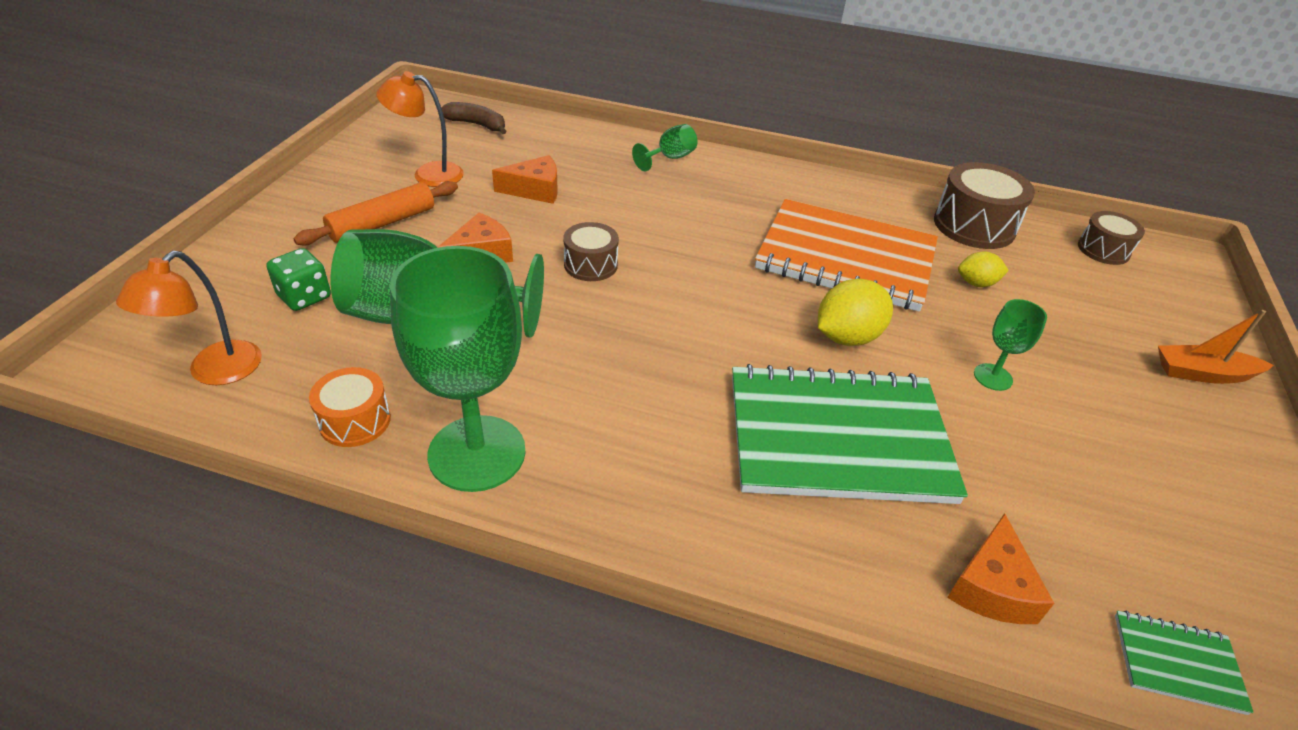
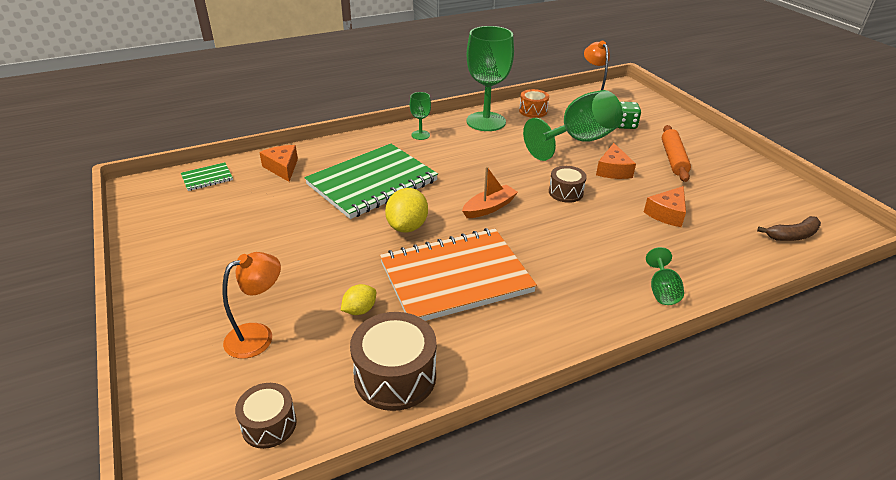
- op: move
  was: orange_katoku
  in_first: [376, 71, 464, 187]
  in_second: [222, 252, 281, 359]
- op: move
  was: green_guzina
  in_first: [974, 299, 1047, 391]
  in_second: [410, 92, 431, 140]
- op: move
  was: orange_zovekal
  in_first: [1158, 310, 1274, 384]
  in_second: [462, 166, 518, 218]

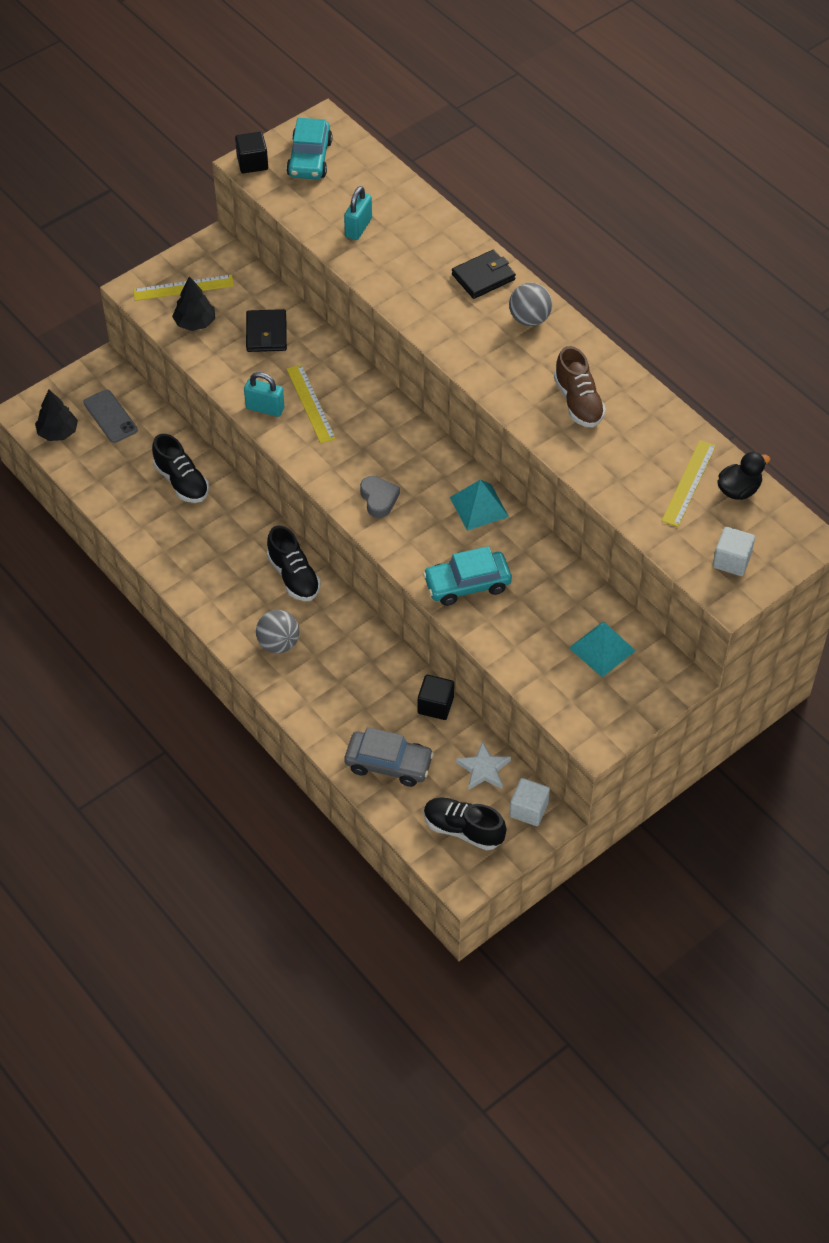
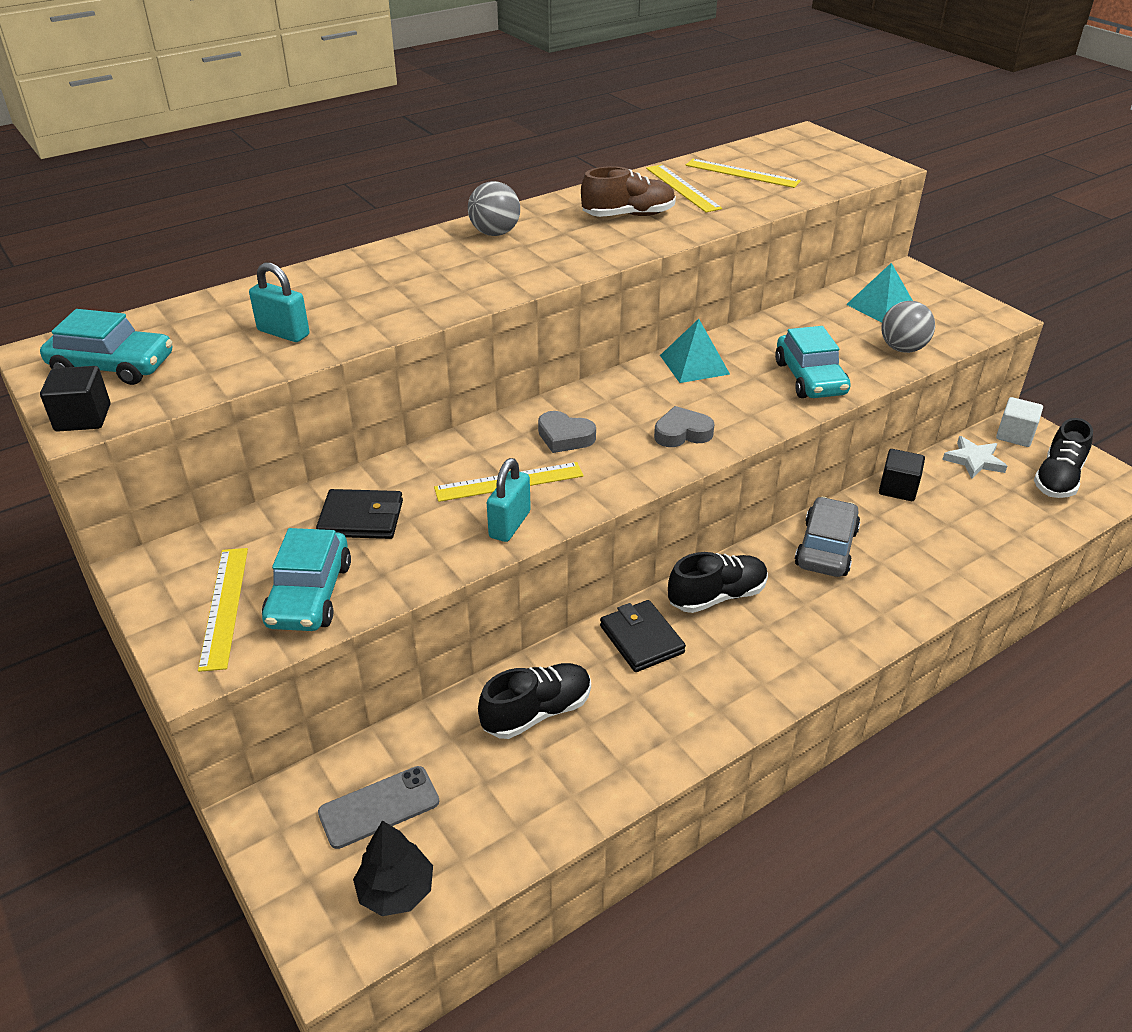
- op: replace
  was: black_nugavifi
  now: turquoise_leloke
  in_first: [172, 276, 215, 331]
  in_second: [262, 528, 351, 631]
- op: insert
  now: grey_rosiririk
  in_second: [538, 411, 596, 453]
- op: move
  was: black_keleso
  in_first: [452, 250, 516, 299]
  in_second: [600, 600, 686, 672]
- op: insert
  now: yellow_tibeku
  in_second: [646, 165, 722, 212]
- op: move
  was: grey_leloke
  in_first: [344, 727, 434, 787]
  in_second: [795, 497, 861, 577]
- op: move
  was: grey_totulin
  in_first: [256, 610, 299, 653]
  in_second: [881, 301, 935, 353]
- op: delete
  was: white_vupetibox
  in_first: [713, 527, 755, 576]
- op: delete
  was: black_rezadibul
  in_first: [718, 452, 770, 500]

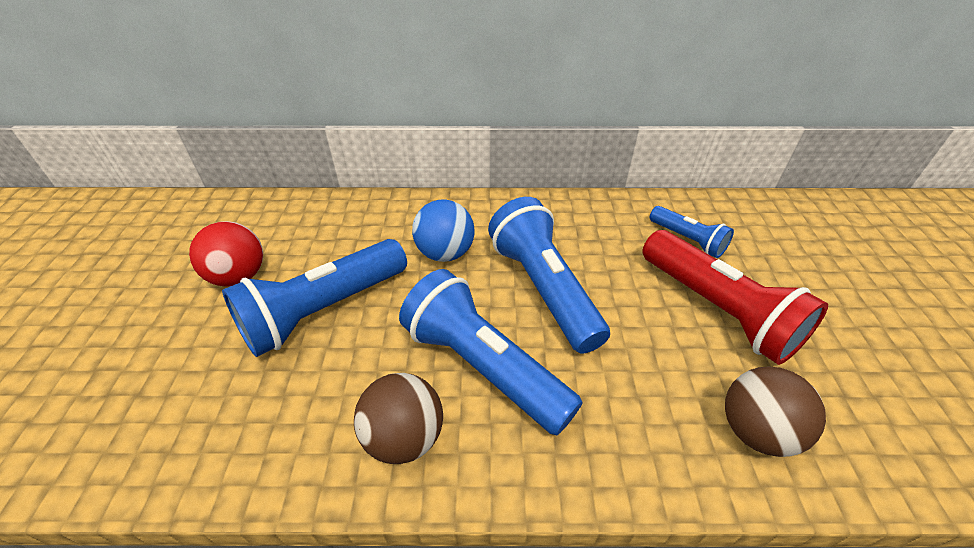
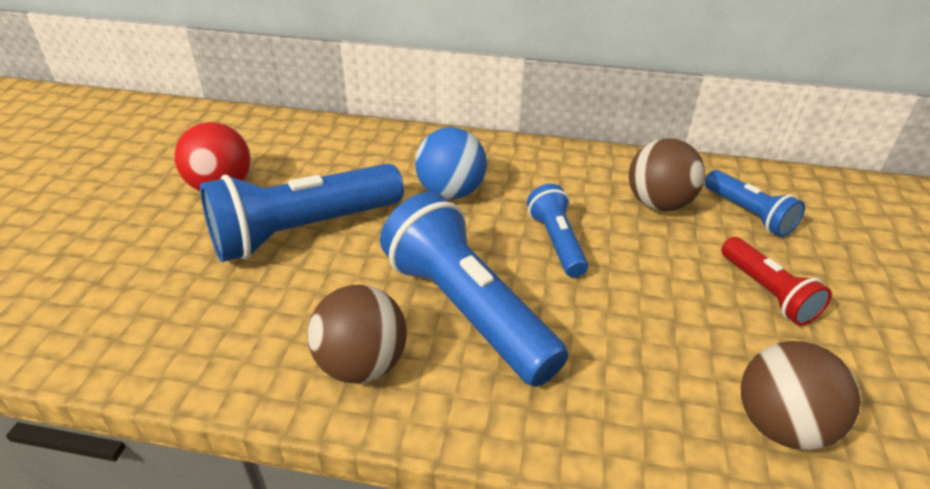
- op: resize
  was: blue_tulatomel
  in_first: [488, 197, 610, 354]
  in_second: [527, 184, 588, 278]
  ratio: 0.53
- op: insert
  now: brown_totulin
  in_second: [629, 138, 705, 211]
- op: resize
  was: red_tulatomel
  in_first: [642, 230, 828, 365]
  in_second: [721, 237, 832, 326]
  ratio: 0.53

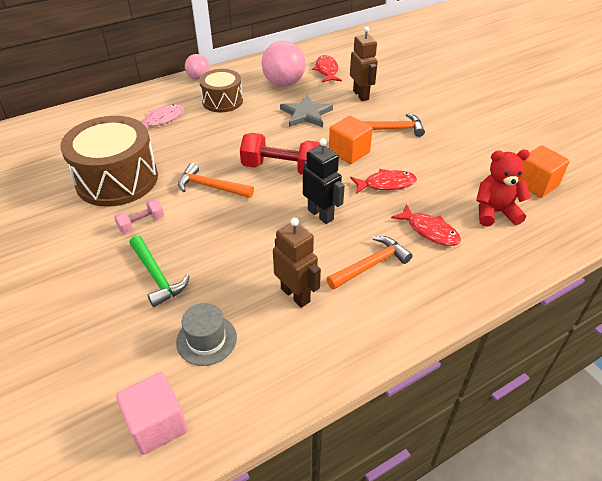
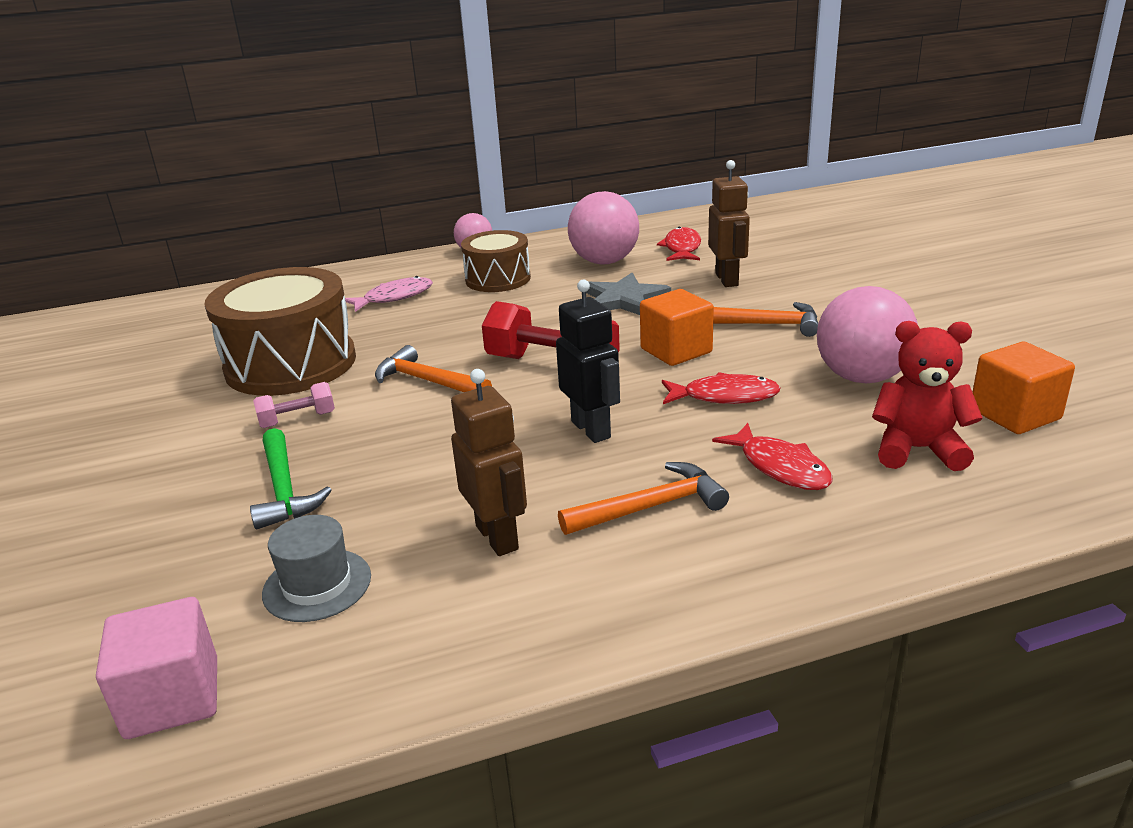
- op: insert
  now: pink_totulin
  in_second: [817, 286, 918, 383]

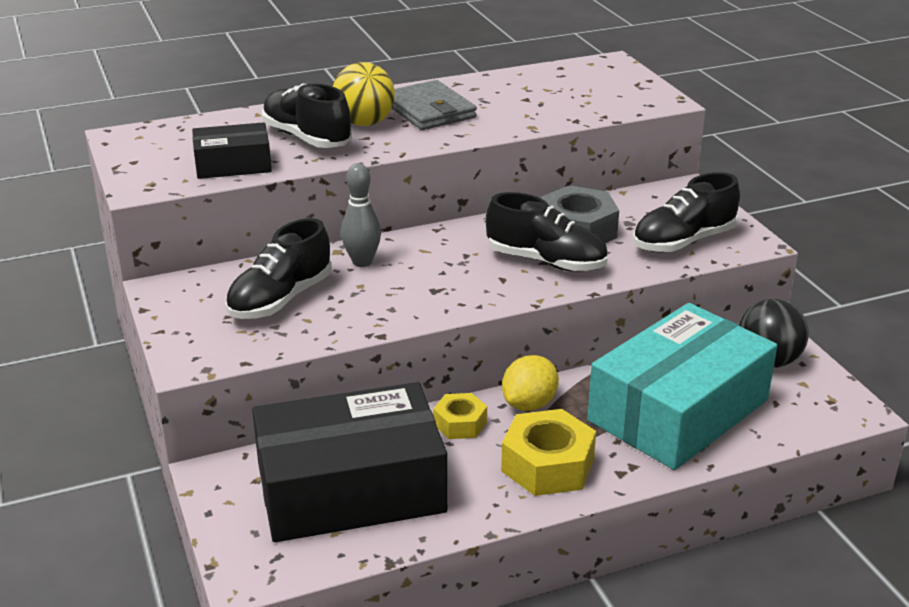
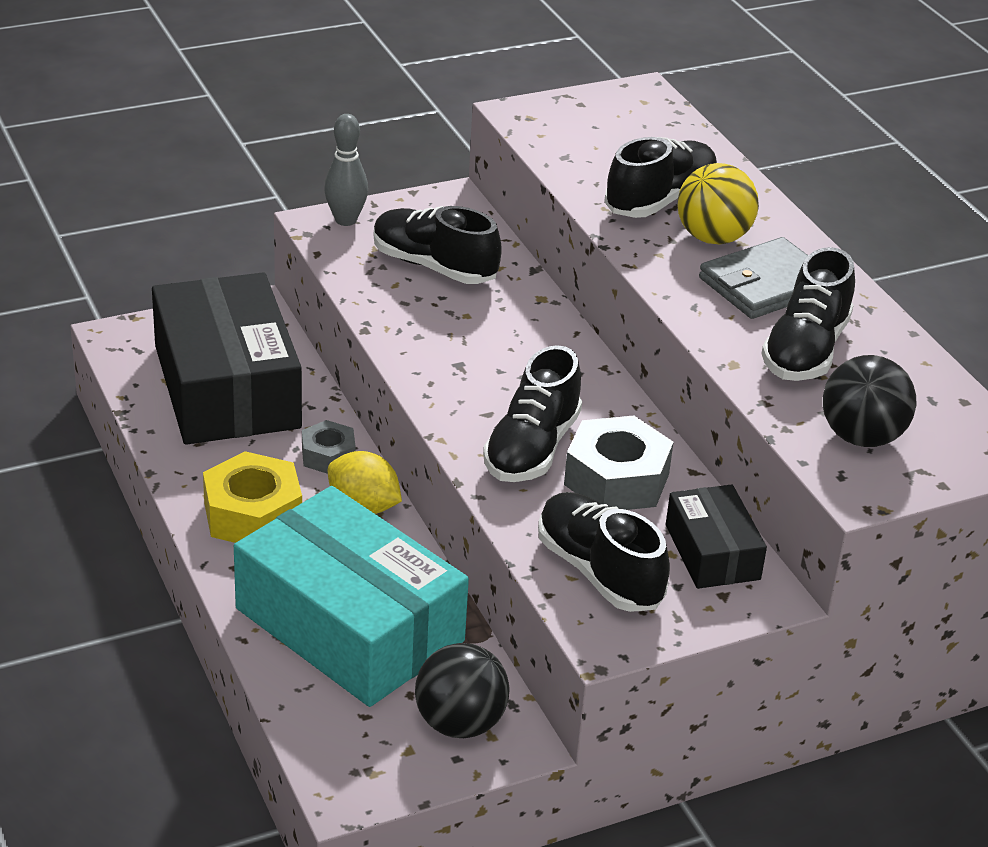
- op: recolor
  was: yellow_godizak
  now: grey_godizak
  in_first: [433, 393, 487, 439]
  in_second: [302, 420, 356, 474]
- op: move
  was: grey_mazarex
  in_first: [341, 163, 381, 267]
  in_second: [324, 114, 368, 226]
- op: move
  was: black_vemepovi
  in_first: [192, 122, 272, 179]
  in_second: [666, 484, 767, 589]
- op: insert
  now: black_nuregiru
  in_second: [761, 247, 855, 381]
- op: insert
  now: black_totulin
  in_second: [823, 355, 916, 447]

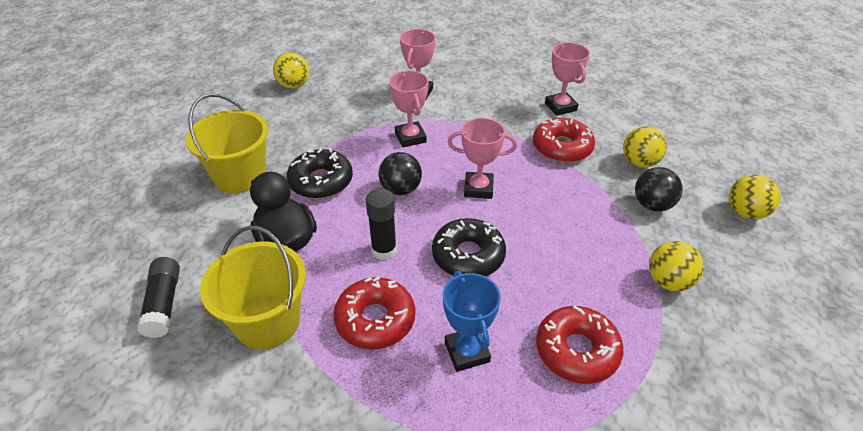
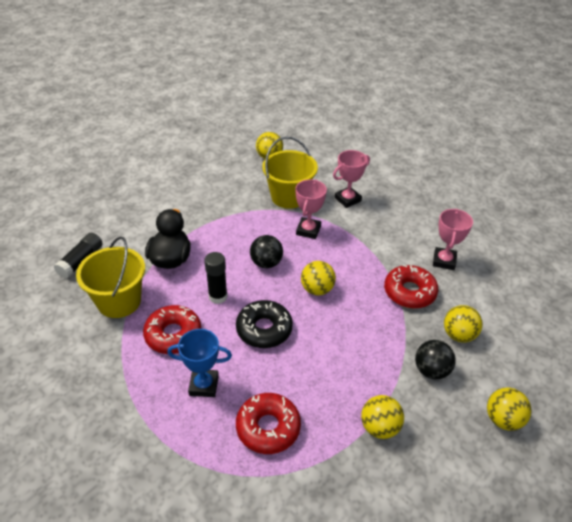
- op: rotate
  was: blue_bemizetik
  in_first: [443, 271, 501, 372]
  in_second: [168, 329, 232, 397]
  clockwise: 75
- op: move
  was: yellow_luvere
  in_first: [186, 93, 268, 193]
  in_second: [262, 137, 318, 209]
- op: replace
  was: pink_bemizetik
  now: yellow_totulin
  in_first: [447, 118, 517, 199]
  in_second: [301, 261, 336, 296]
- op: delete
  was: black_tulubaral
  in_first: [287, 148, 353, 199]

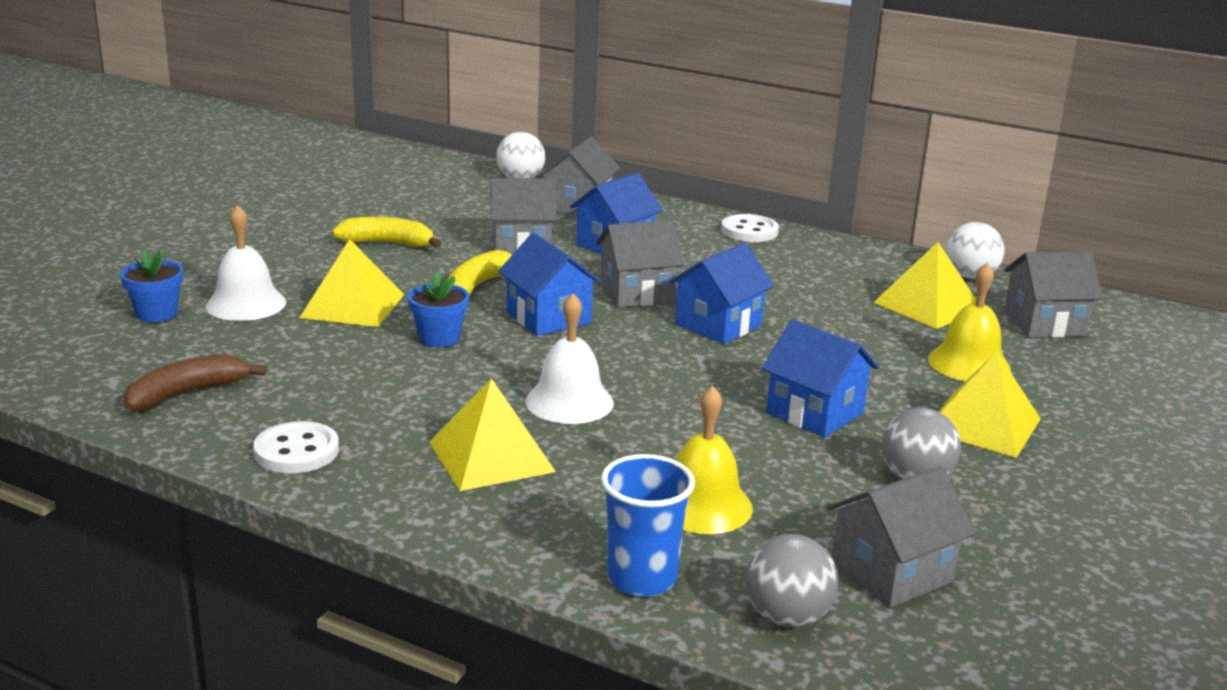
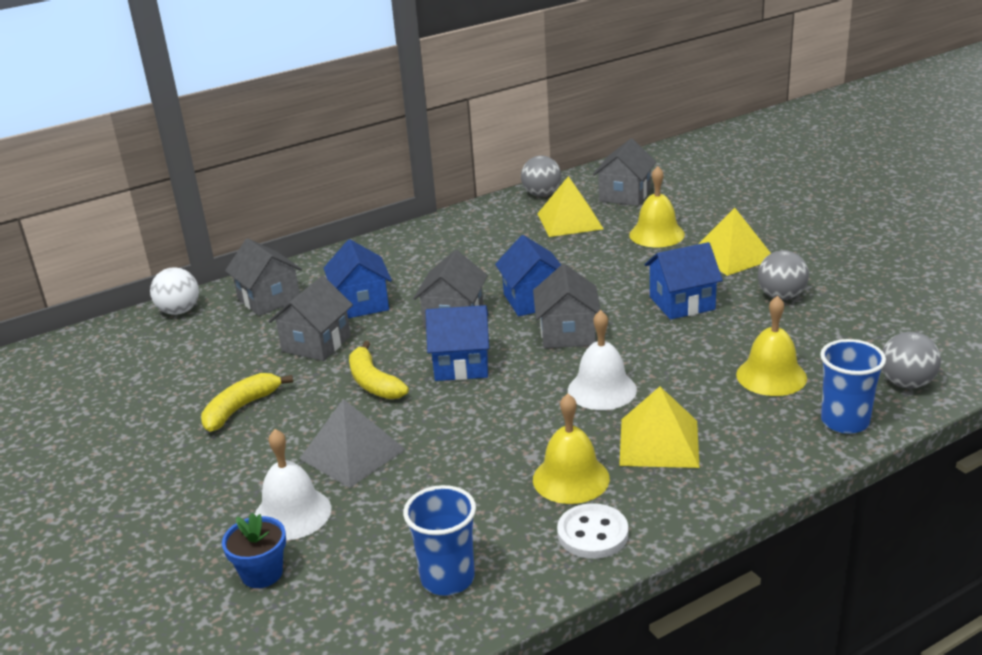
- op: recolor
  was: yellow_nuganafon
  now: grey_nuganafon
  in_first: [299, 239, 404, 327]
  in_second: [299, 399, 406, 488]
- op: replace
  was: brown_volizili
  now: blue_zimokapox
  in_first: [123, 354, 266, 411]
  in_second: [403, 485, 476, 596]
- op: recolor
  was: white_totulin
  now: grey_totulin
  in_first: [946, 222, 1004, 279]
  in_second: [521, 156, 561, 197]
- op: move
  was: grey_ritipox
  in_first: [827, 466, 975, 608]
  in_second: [533, 264, 601, 349]
- op: insert
  now: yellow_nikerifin
  in_second: [533, 394, 610, 504]
- op: delete
  was: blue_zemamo
  in_first: [408, 271, 469, 347]
- op: delete
  was: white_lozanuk
  in_first: [721, 214, 779, 242]

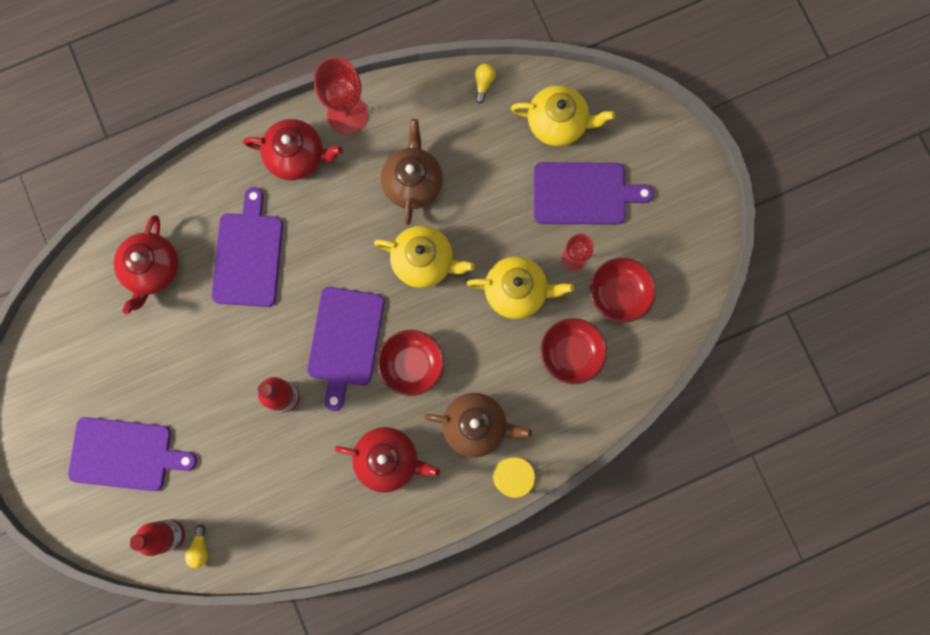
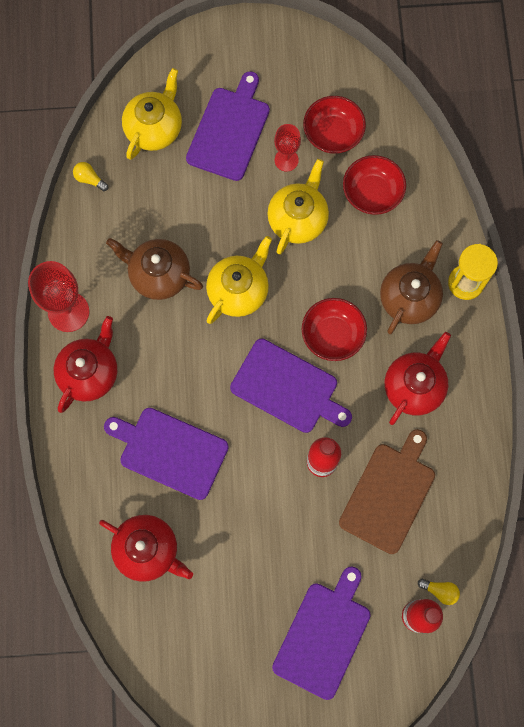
- op: insert
  now: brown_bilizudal
  in_second: [339, 429, 435, 554]

